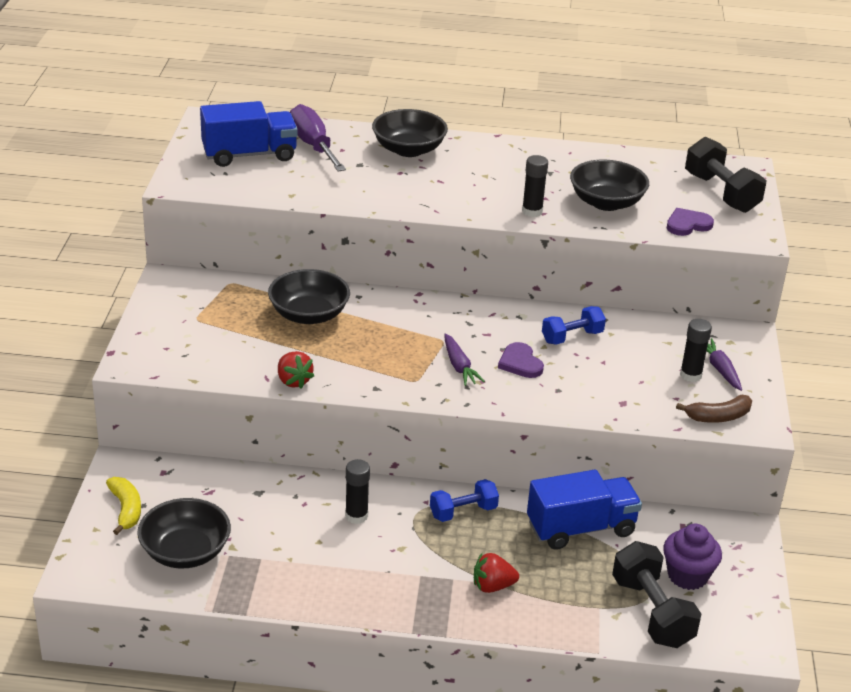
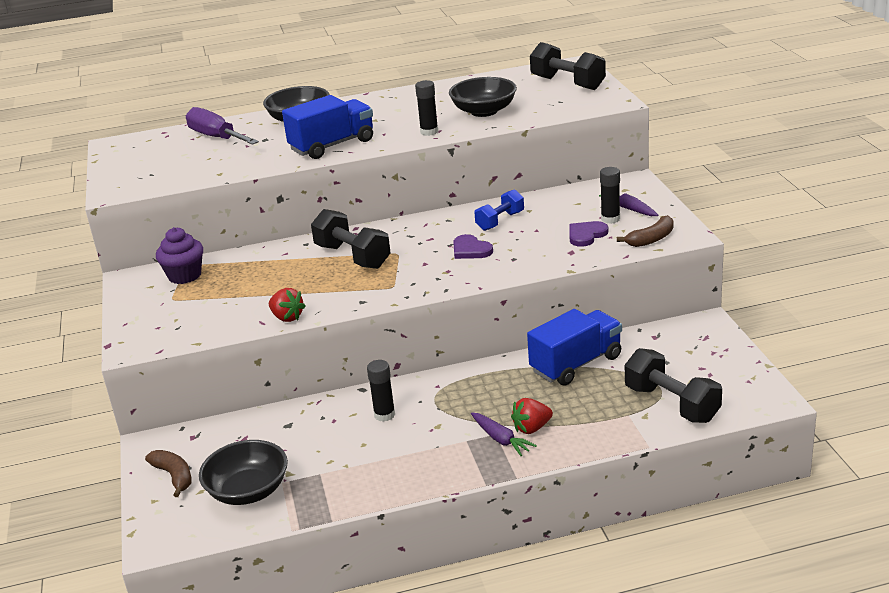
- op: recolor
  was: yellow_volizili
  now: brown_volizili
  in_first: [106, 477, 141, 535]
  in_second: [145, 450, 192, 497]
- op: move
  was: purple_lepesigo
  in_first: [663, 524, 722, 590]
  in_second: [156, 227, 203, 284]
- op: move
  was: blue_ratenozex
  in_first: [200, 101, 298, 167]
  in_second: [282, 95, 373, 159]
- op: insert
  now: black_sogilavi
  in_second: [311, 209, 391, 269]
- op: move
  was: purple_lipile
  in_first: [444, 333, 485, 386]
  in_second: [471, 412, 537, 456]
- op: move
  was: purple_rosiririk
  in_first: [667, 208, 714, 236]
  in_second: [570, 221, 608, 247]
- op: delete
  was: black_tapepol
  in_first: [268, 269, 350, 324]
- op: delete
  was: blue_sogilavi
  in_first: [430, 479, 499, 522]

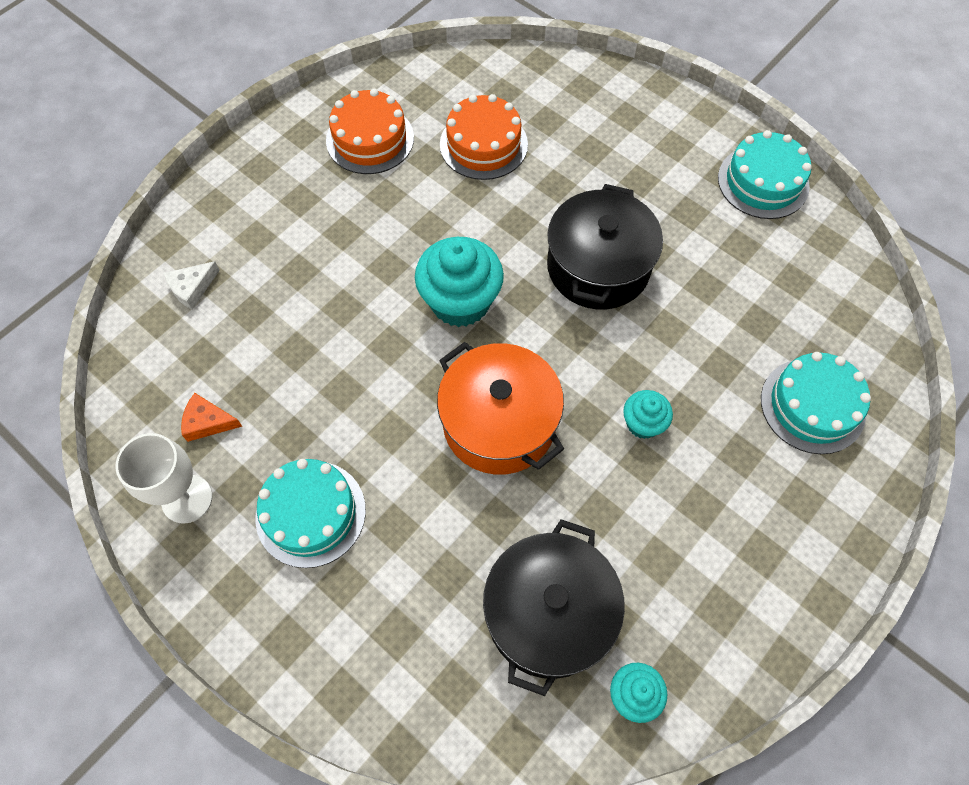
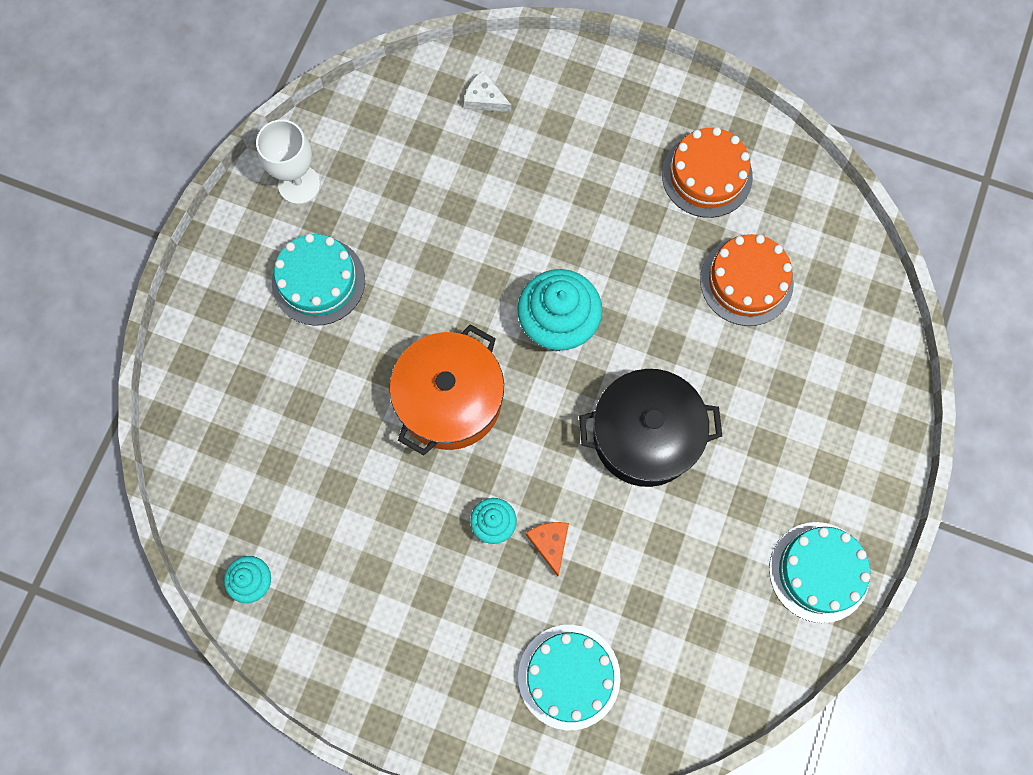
- op: move
  was: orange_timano
  in_first: [181, 393, 242, 442]
  in_second: [526, 522, 569, 576]
- op: delete
  was: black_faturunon
  in_first: [483, 519, 625, 696]

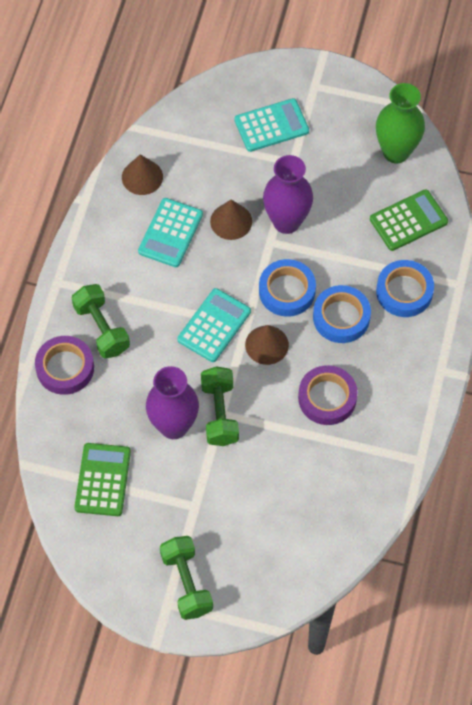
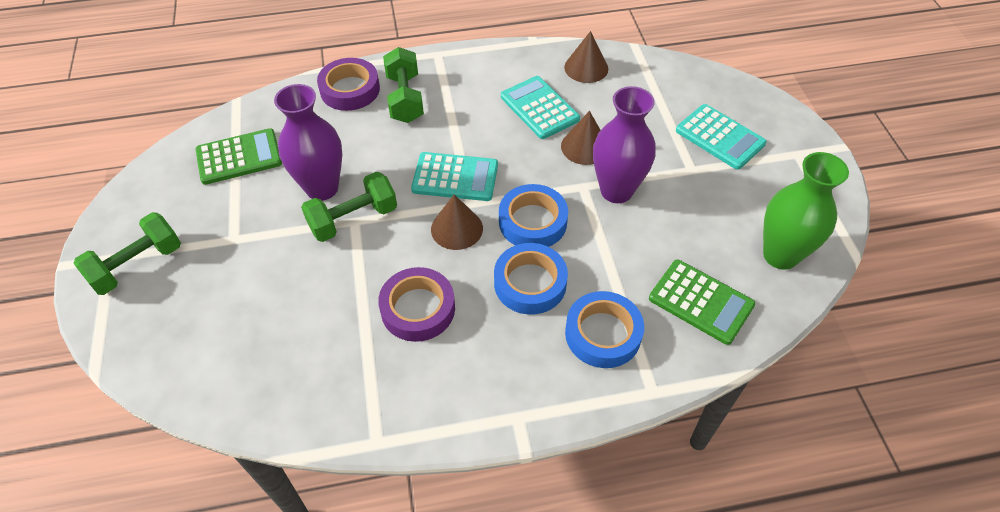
- op: rotate
  was: green_sogilavi
  in_first: [72, 284, 130, 359]
  in_second: [383, 47, 424, 123]
  clockwise: -45
- op: rotate
  was: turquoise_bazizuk
  in_first: [138, 198, 203, 267]
  in_second: [501, 76, 580, 139]
  clockwise: 60

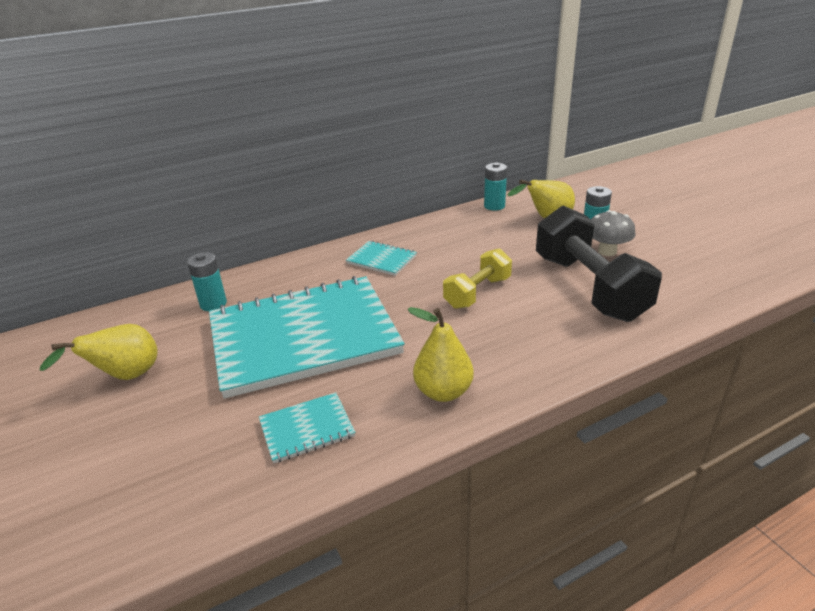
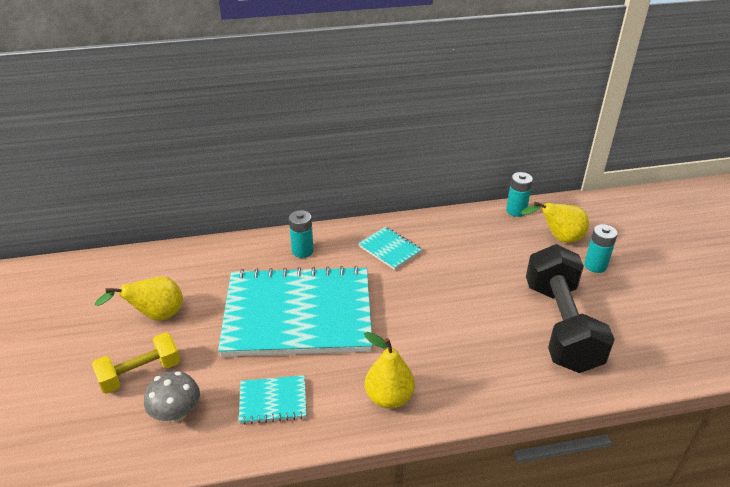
- op: move
  was: yellow_sogilavi
  in_first: [443, 248, 512, 309]
  in_second: [92, 333, 180, 394]
- op: move
  was: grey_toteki
  in_first: [591, 210, 636, 256]
  in_second: [144, 371, 200, 423]
- op: move
  was: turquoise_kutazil
  in_first: [187, 252, 227, 311]
  in_second: [289, 210, 314, 258]

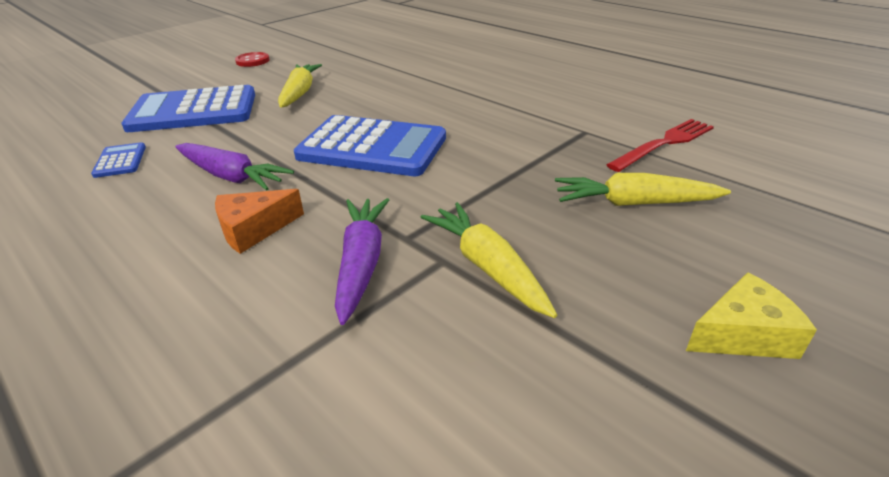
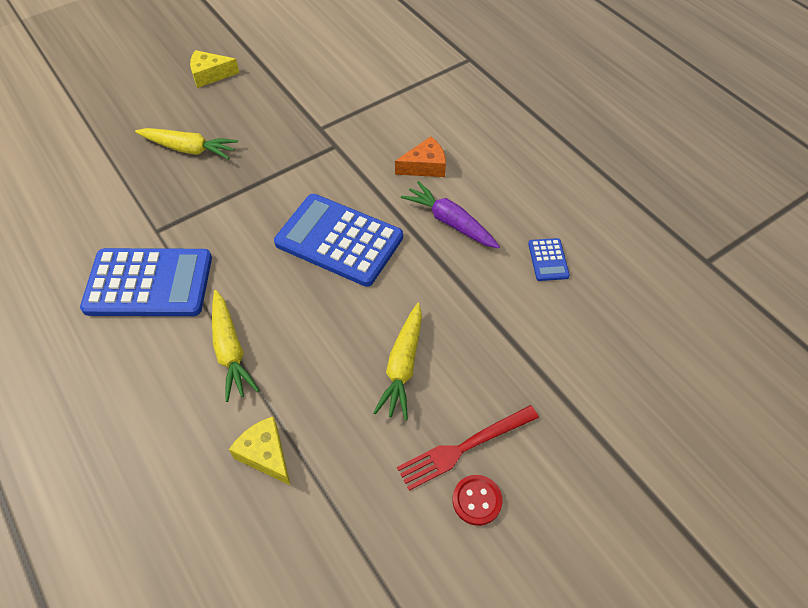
- op: move
  was: blue_bazizuk
  in_first: [121, 85, 255, 132]
  in_second: [80, 248, 212, 316]
- op: move
  was: yellow_lipile
  in_first: [421, 202, 557, 318]
  in_second: [212, 290, 260, 402]
- op: insert
  now: yellow_timano
  in_second: [229, 416, 291, 486]
- op: move
  was: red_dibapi
  in_first: [606, 119, 714, 172]
  in_second: [397, 405, 539, 491]
- op: delete
  was: purple_lipile
  in_first: [335, 198, 389, 325]

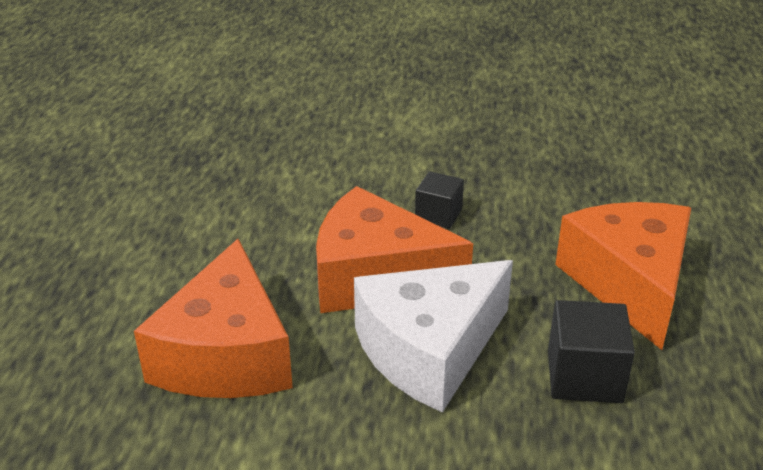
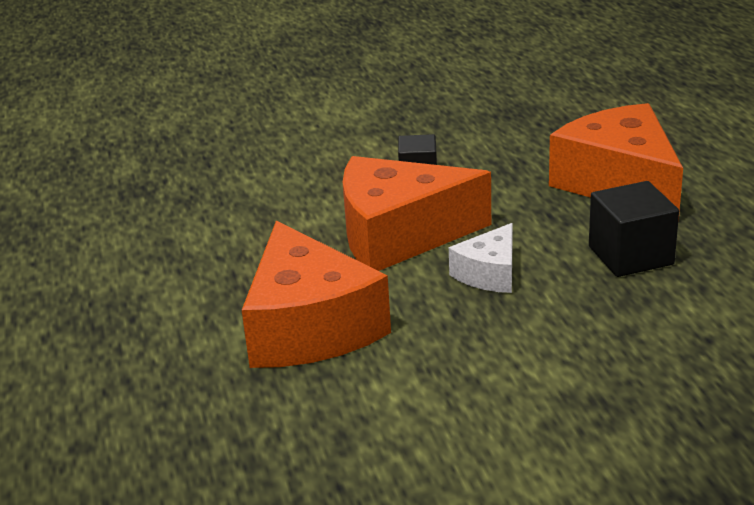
- op: resize
  was: white_timano
  in_first: [354, 260, 513, 413]
  in_second: [449, 223, 513, 293]
  ratio: 0.51

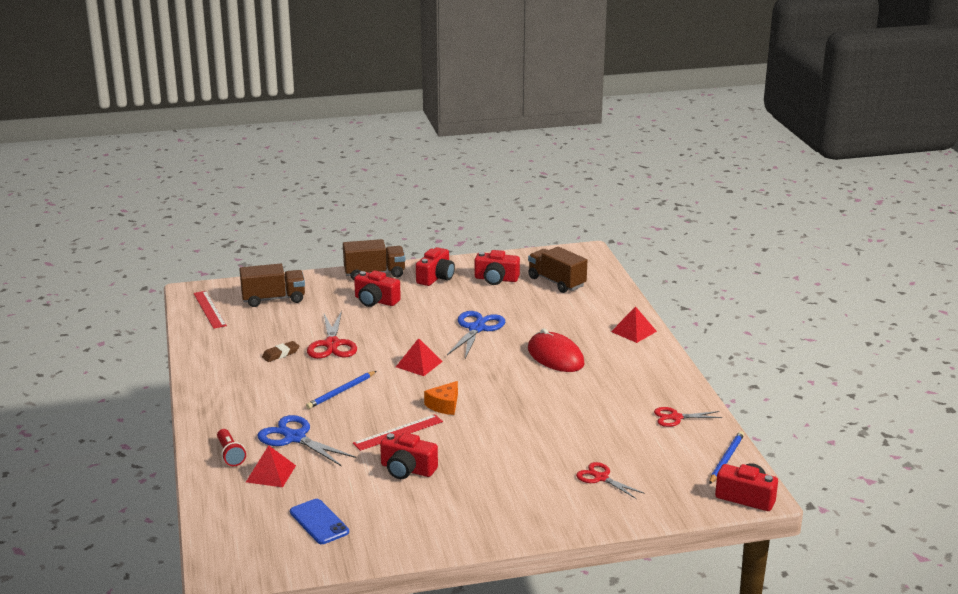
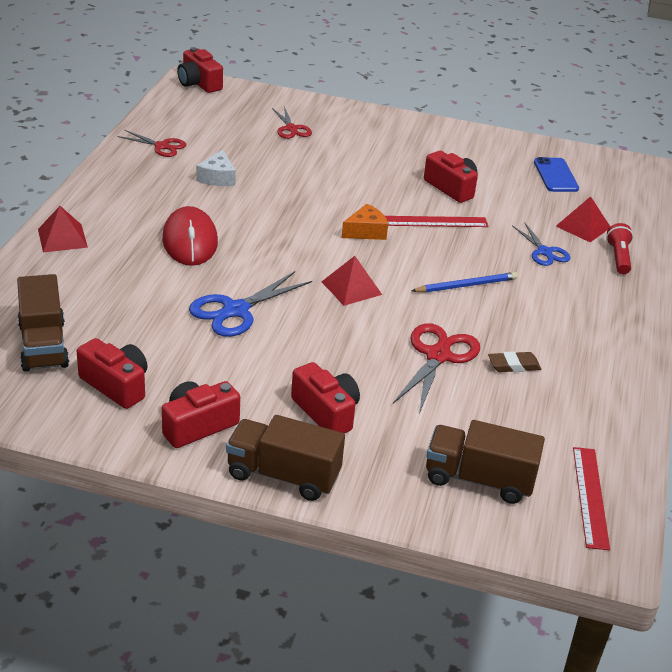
- op: insert
  now: white_timano
  in_second: [196, 150, 236, 186]
- op: resize
  was: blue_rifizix
  in_first: [258, 415, 356, 466]
  in_second: [512, 223, 571, 266]
  ratio: 0.63
- op: delete
  was: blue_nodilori
  in_first: [709, 431, 744, 484]

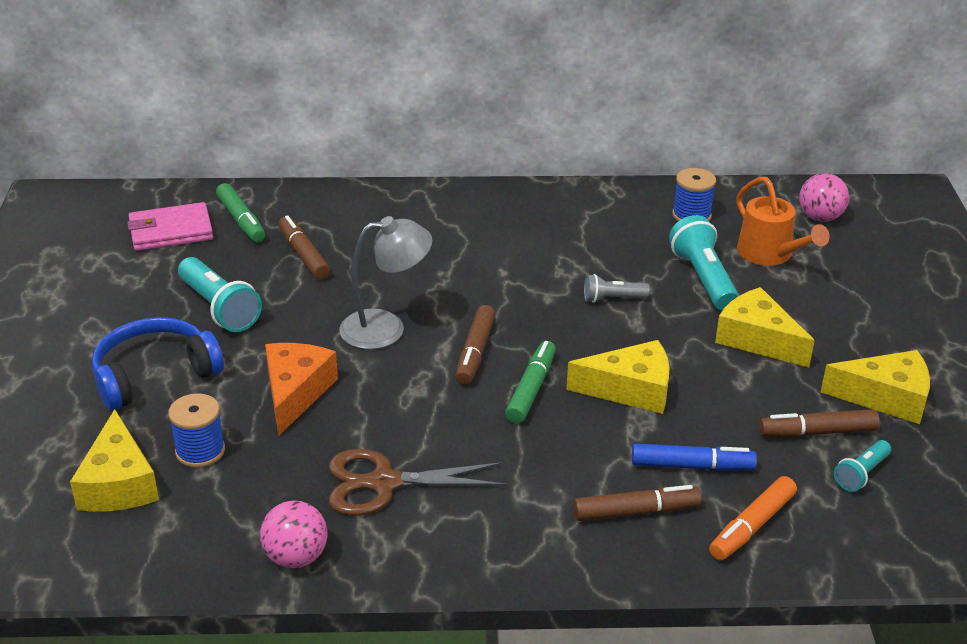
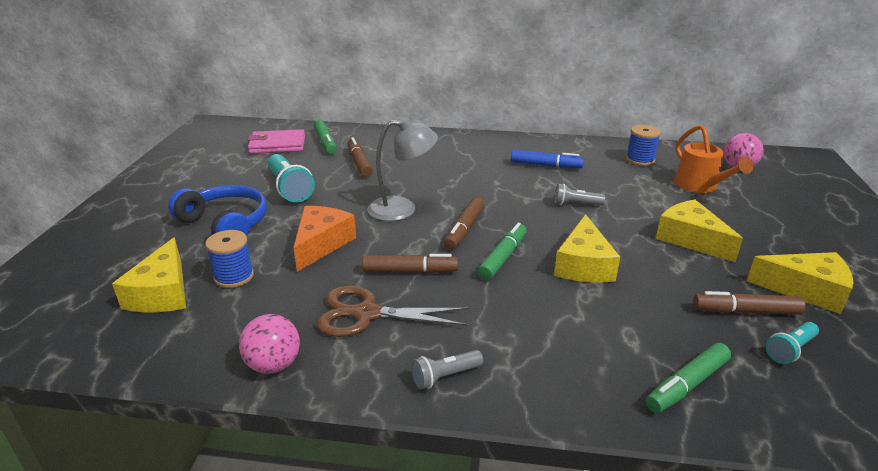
- op: rotate
  was: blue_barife
  in_first: [92, 317, 224, 410]
  in_second: [168, 185, 267, 236]
  clockwise: 60
- op: move
  was: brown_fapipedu
  in_first: [573, 485, 701, 521]
  in_second: [362, 254, 458, 273]
- op: insert
  now: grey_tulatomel
  in_second: [411, 350, 483, 390]
- op: move
  was: blue_fapipedu
  in_first: [632, 444, 757, 471]
  in_second: [511, 150, 584, 168]
- op: rotate
  was: yellow_timano
  in_first: [566, 340, 670, 414]
  in_second: [554, 214, 620, 282]
  clockwise: 90
- op: recolor
  was: orange_fapipedu
  now: green_fapipedu
  in_first: [709, 476, 797, 561]
  in_second: [646, 343, 731, 413]
- op: delete
  was: turquoise_tulatomel
  in_first: [669, 215, 739, 310]

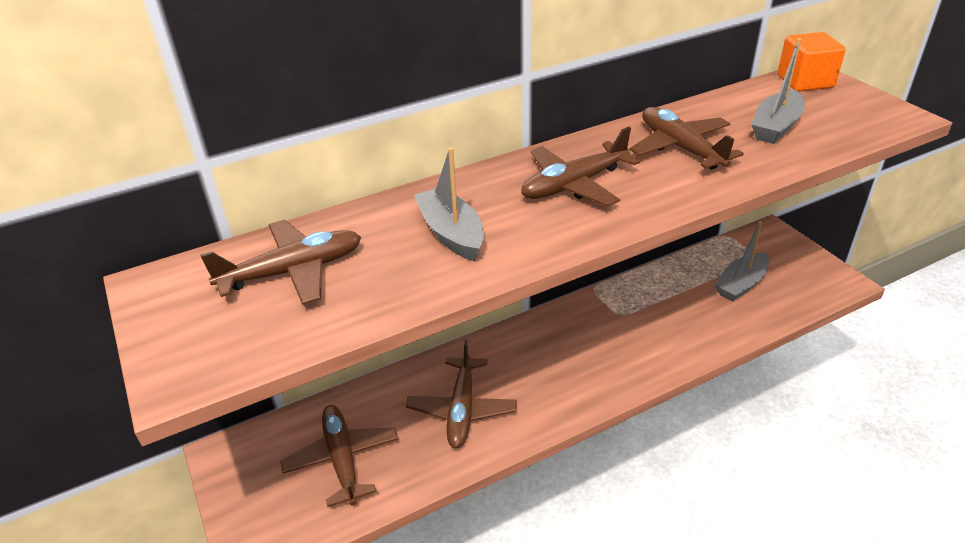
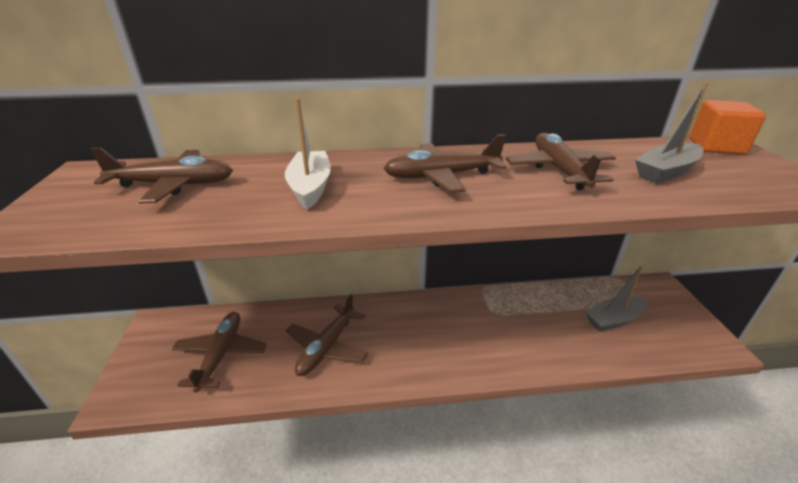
- op: recolor
  was: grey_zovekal
  now: white_zovekal
  in_first: [414, 147, 484, 261]
  in_second: [285, 98, 331, 210]

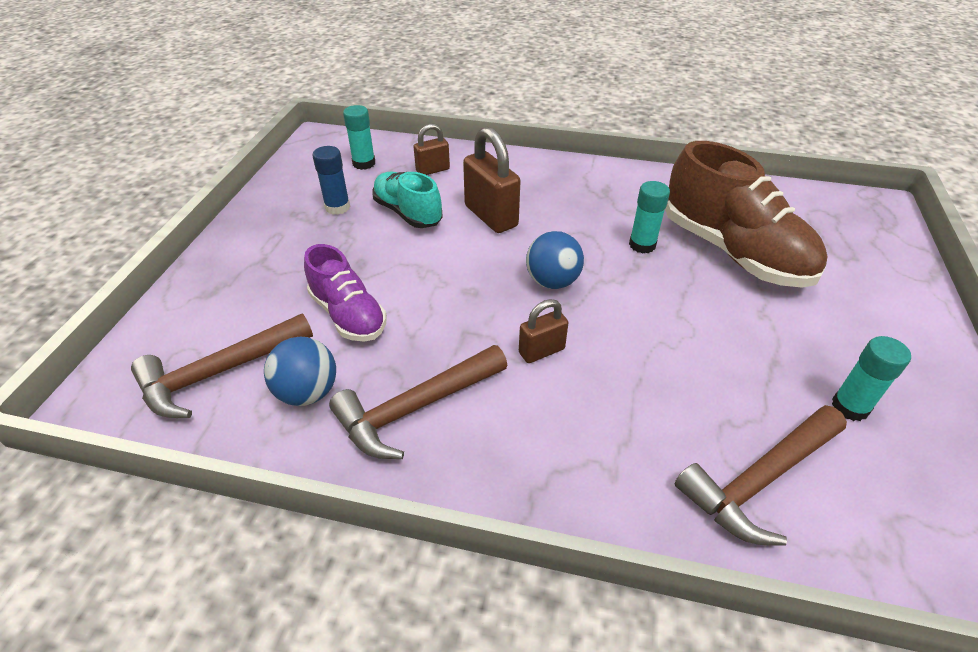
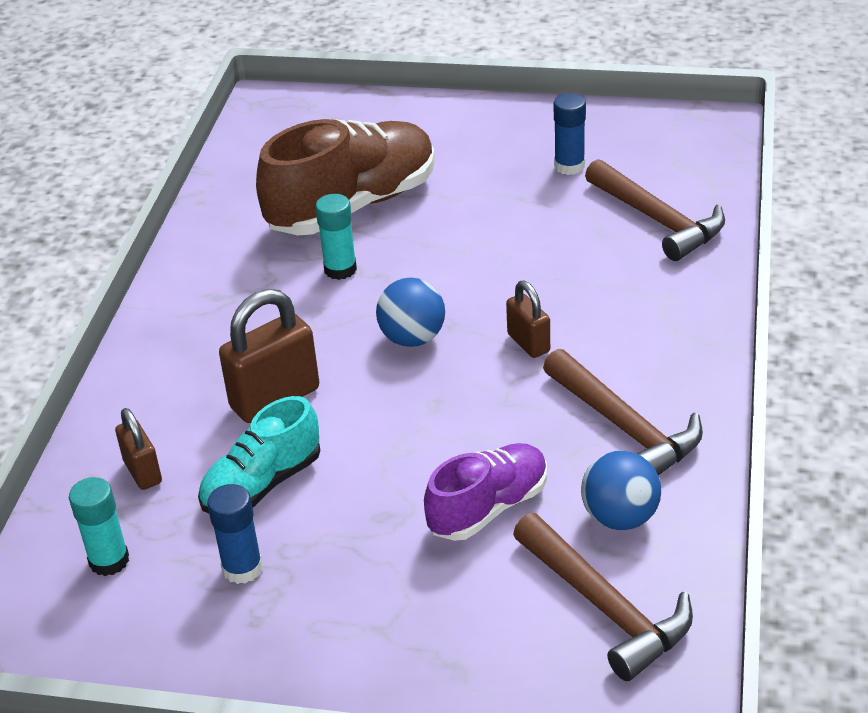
- op: recolor
  was: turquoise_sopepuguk
  now: blue_sopepuguk
  in_first: [832, 336, 911, 421]
  in_second: [554, 93, 586, 175]

